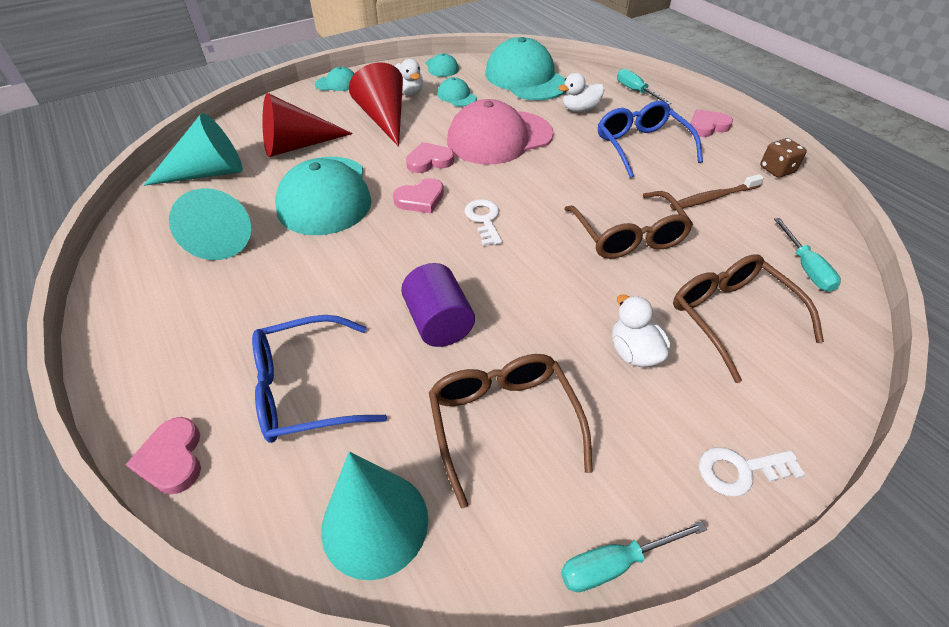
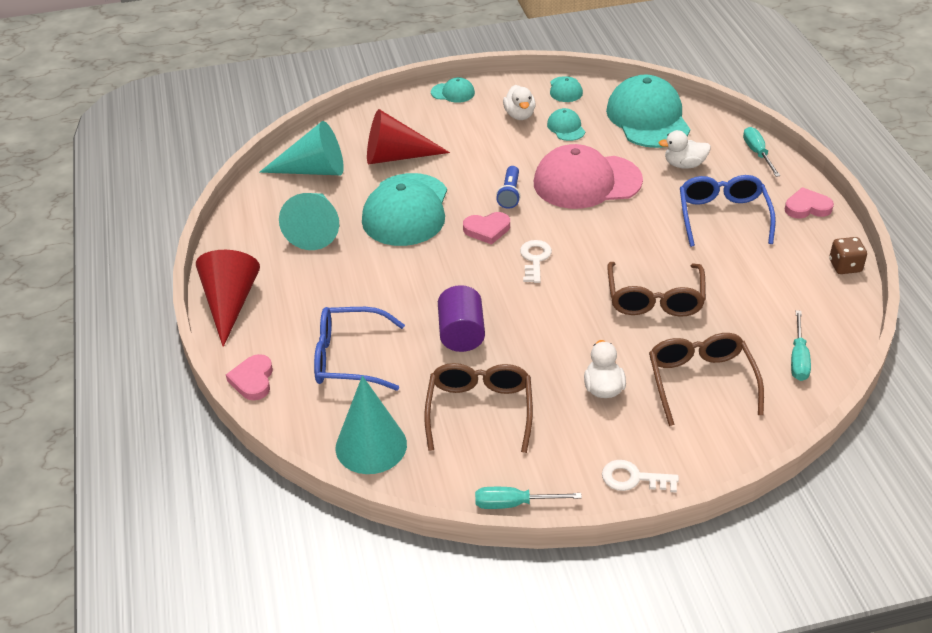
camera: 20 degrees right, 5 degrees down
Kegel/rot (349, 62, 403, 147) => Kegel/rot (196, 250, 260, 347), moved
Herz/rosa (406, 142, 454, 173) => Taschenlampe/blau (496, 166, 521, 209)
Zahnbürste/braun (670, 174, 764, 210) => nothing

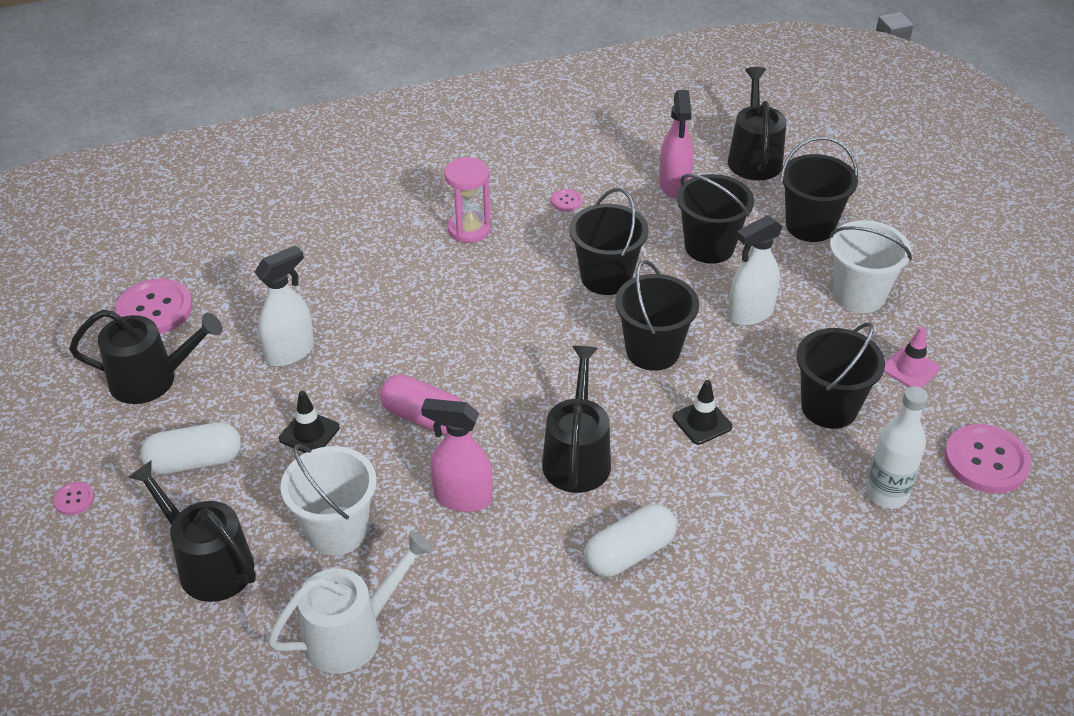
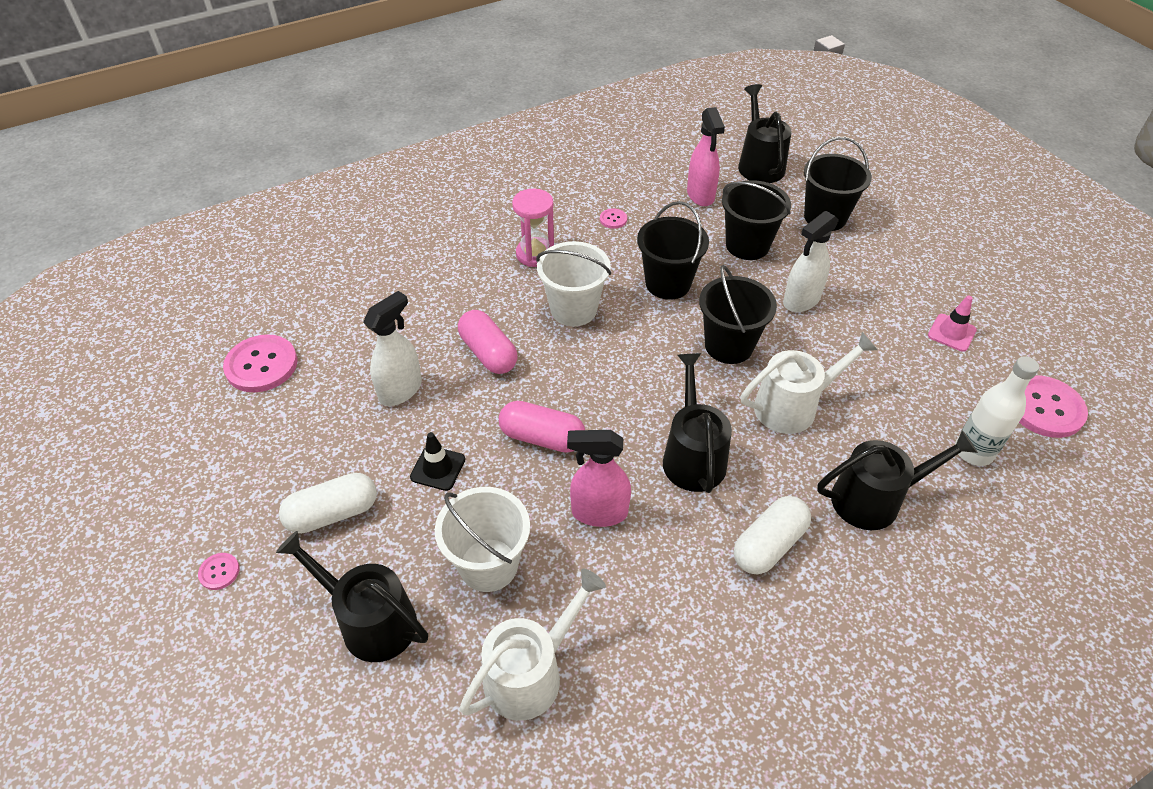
camera: 10 degrees left, 5 degrees up
Gießkanne/schwarz (69, 310, 222, 404) => Gießkanne/schwarz (817, 430, 978, 530), moved
Leitkegel/schwarz (673, 380, 733, 445) => Gießkanne/weiß (741, 332, 878, 434)
Eimer/schwarz (797, 322, 885, 429) => nothing
Eimer/weiß (829, 220, 912, 313) => Eimer/weiß (536, 241, 611, 326), moved
nothing => Kapsel/rosa (458, 310, 518, 374)

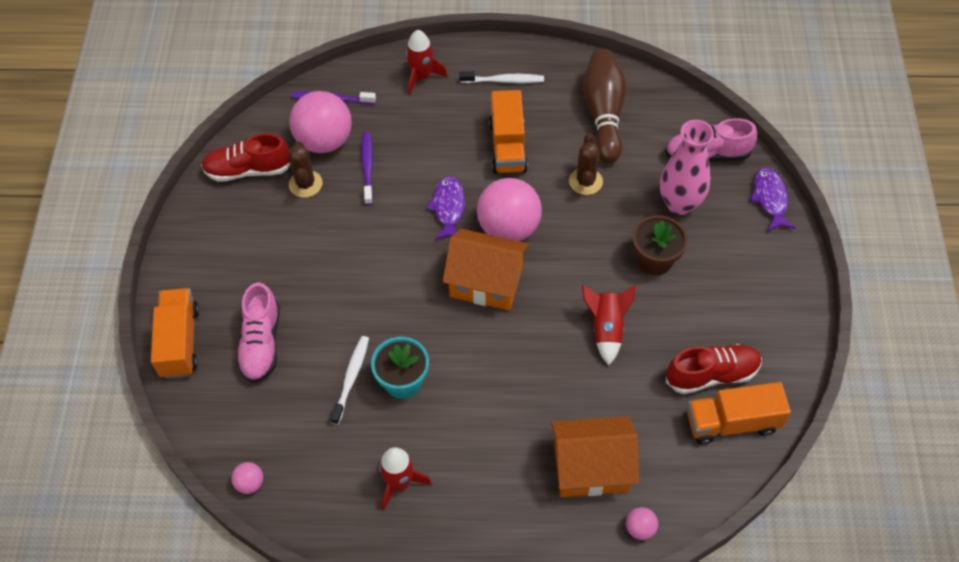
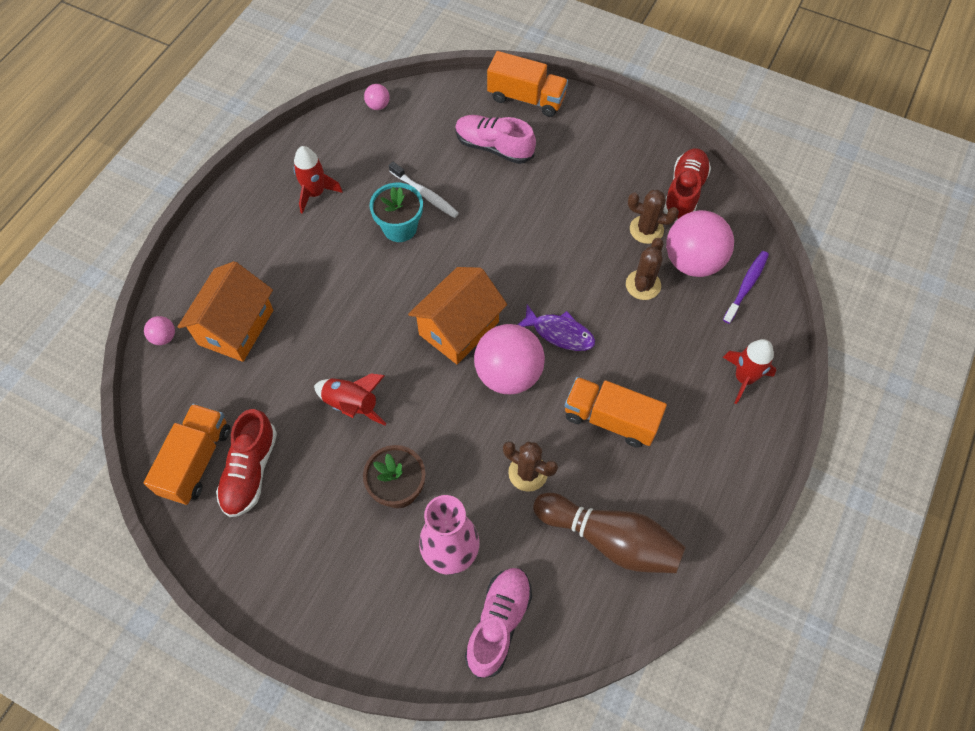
camera: 115 degrees right, 5 degrees up
Zahnbürste/lila (361, 131, 373, 205) => Kaktus/braun (626, 238, 663, 300)
Zahnbürste/weiß (459, 72, 544, 83) => nothing
Fisch/lila (750, 167, 795, 231) => nothing

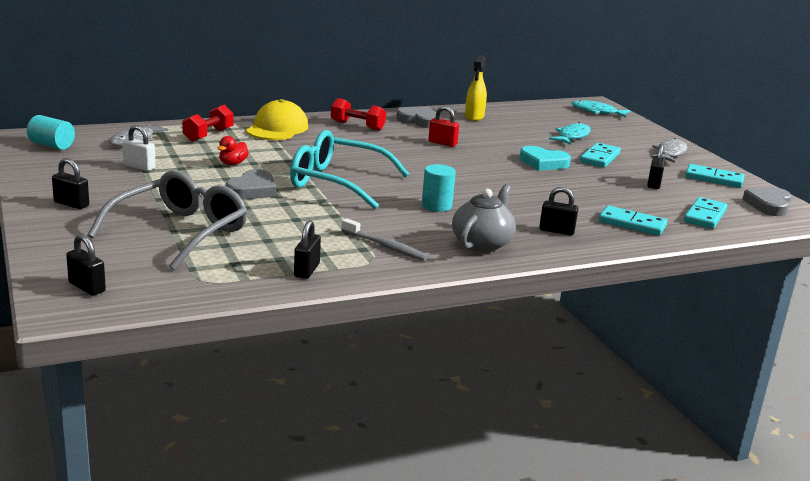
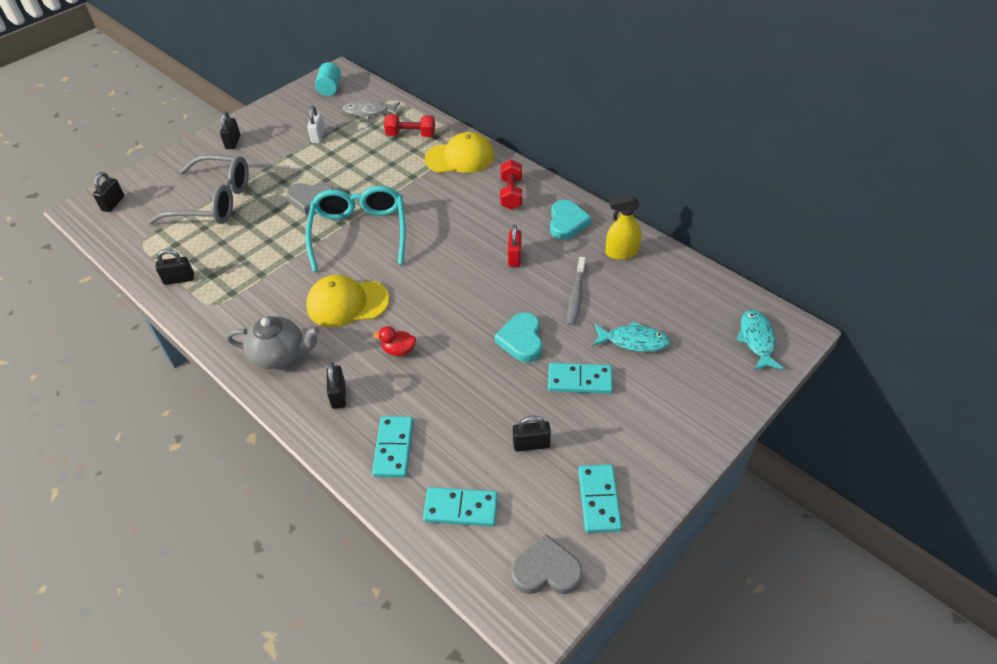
camera: 70 degrees right, 25 degrees up
Ente/rot (218, 136, 248, 165) => Ente/rot (373, 326, 416, 356), moved
Zahnbürste/grau (341, 218, 429, 261) => Zahnbürste/grau (567, 257, 586, 326), moved
Herz/grau (396, 107, 441, 128) => Herz/türkis (550, 200, 592, 240)
Vollzylinder/türkis (422, 164, 456, 212) => Kappe/gelb (306, 275, 390, 327)
Fisch/grau (651, 138, 687, 163) => nothing

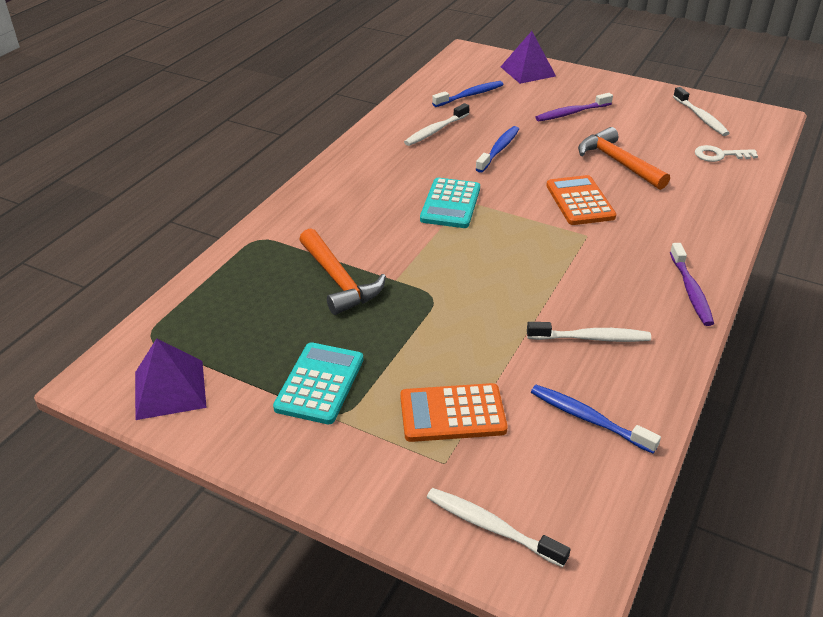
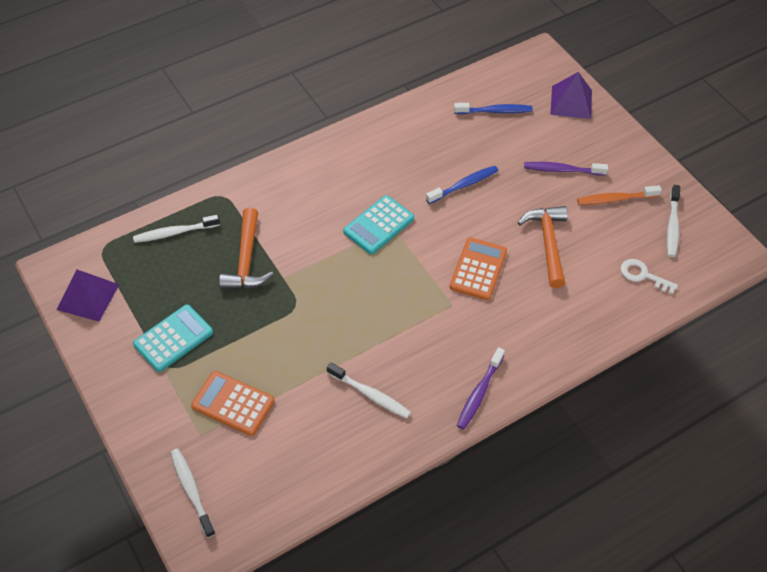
camera: 30 degrees right, 15 degrees up
Zahnbürste/weiß (404, 103, 469, 146) => Zahnbürste/weiß (133, 214, 220, 243), moved
Zahnbürste/blau (531, 385, 661, 454) => nothing
nothing => Zahnbürste/orange (577, 185, 662, 205)

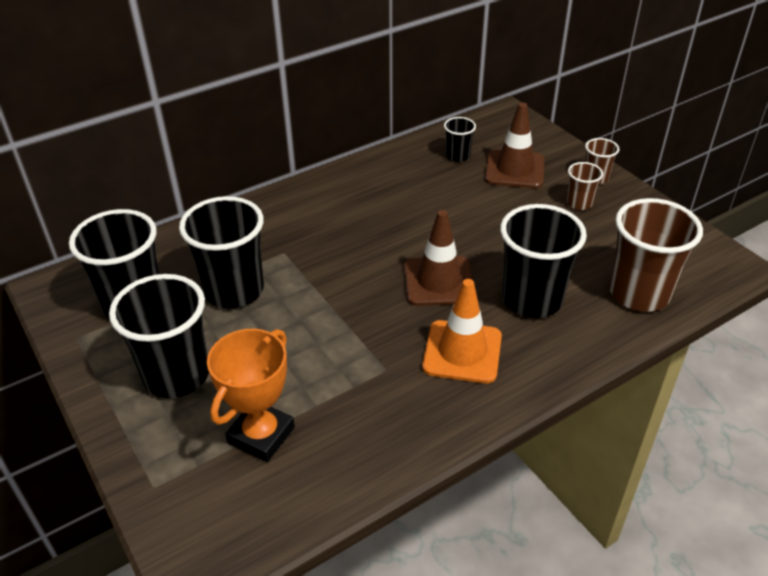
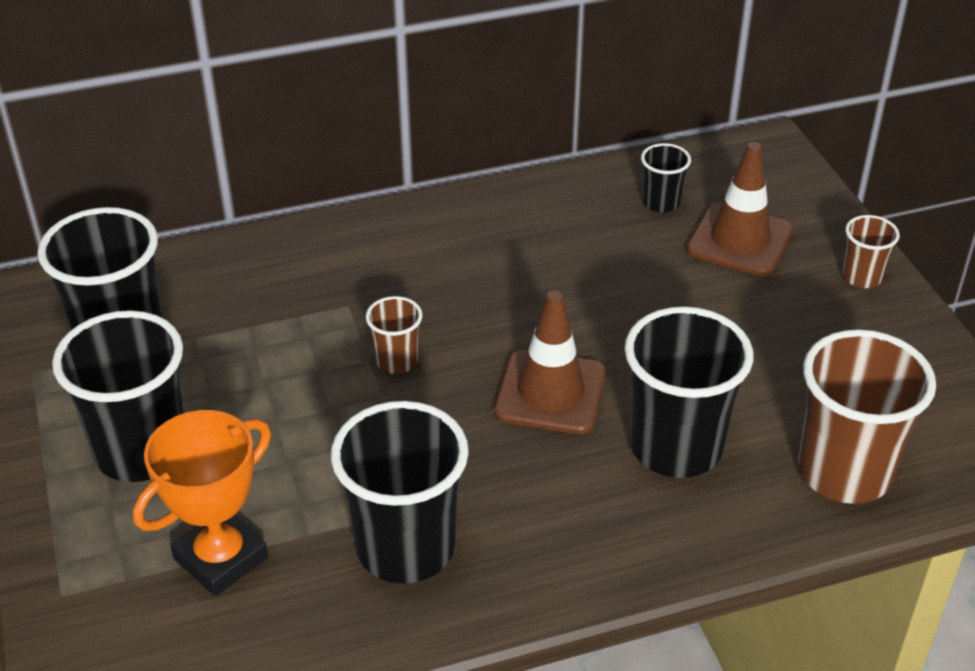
camera: 15 degrees right, 0 degrees up
Becher/schwarz (179, 196, 264, 308) => Becher/schwarz (331, 401, 469, 584), moved
Leitkegel/orange (422, 279, 502, 383) => nothing
Becher/braun (567, 162, 603, 210) => Becher/braun (366, 296, 423, 374), moved

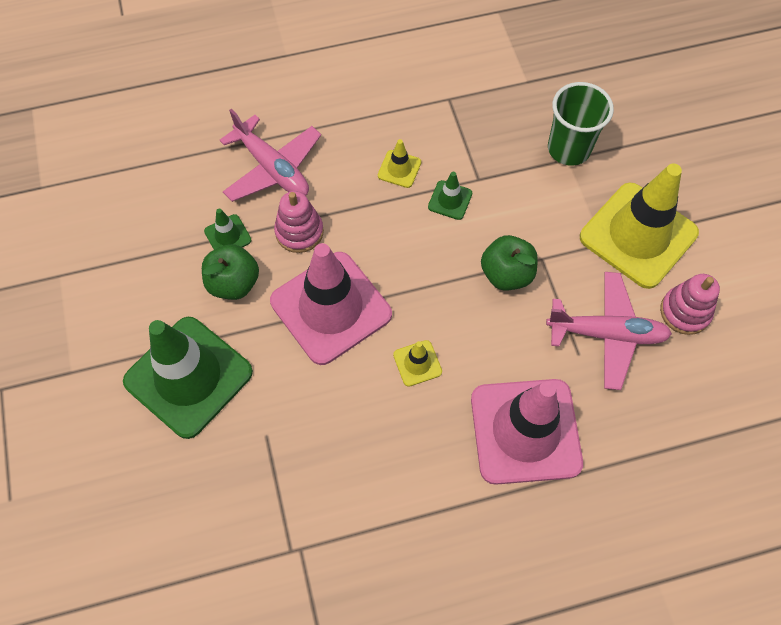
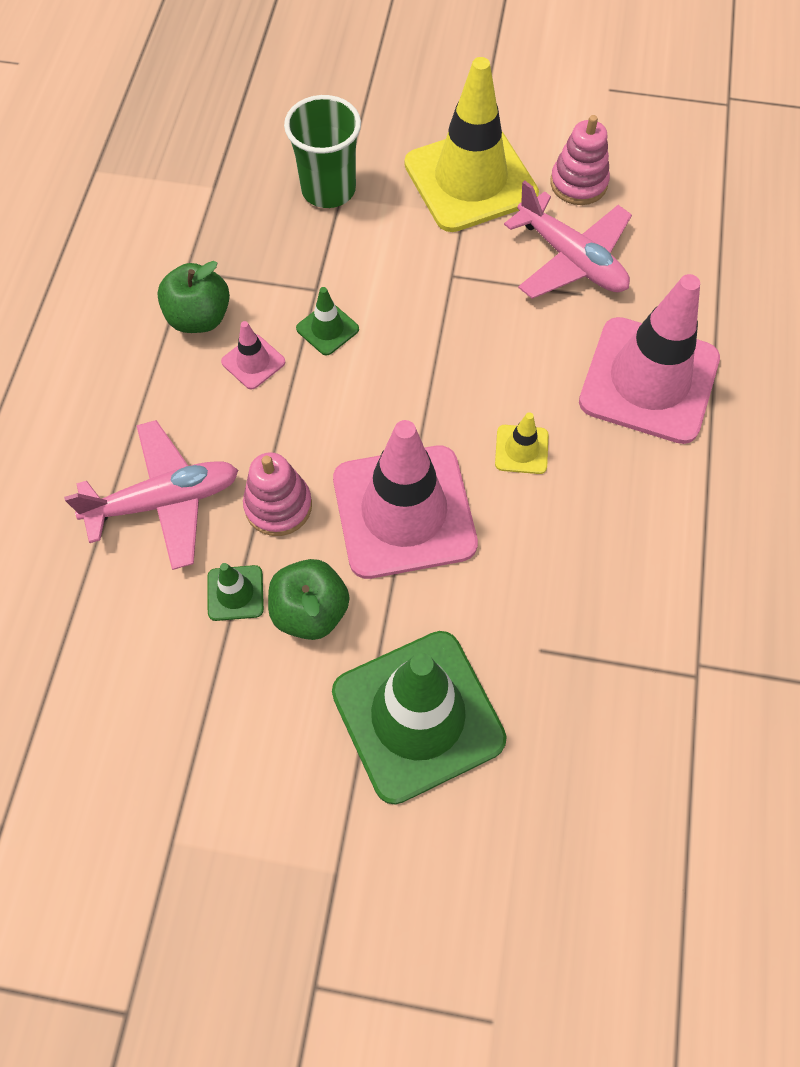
camera: 65 degrees left, 0 degrees up
Leitkegel/gelb (378, 139, 421, 188) => Leitkegel/rosa (221, 321, 285, 390)
Apfel/grün (481, 235, 538, 291) => Apfel/grün (157, 261, 230, 333), moved
Flugzeug/rosa (546, 272, 672, 390) => Flugzeug/rosa (504, 181, 632, 299), 105 degrees clockwise

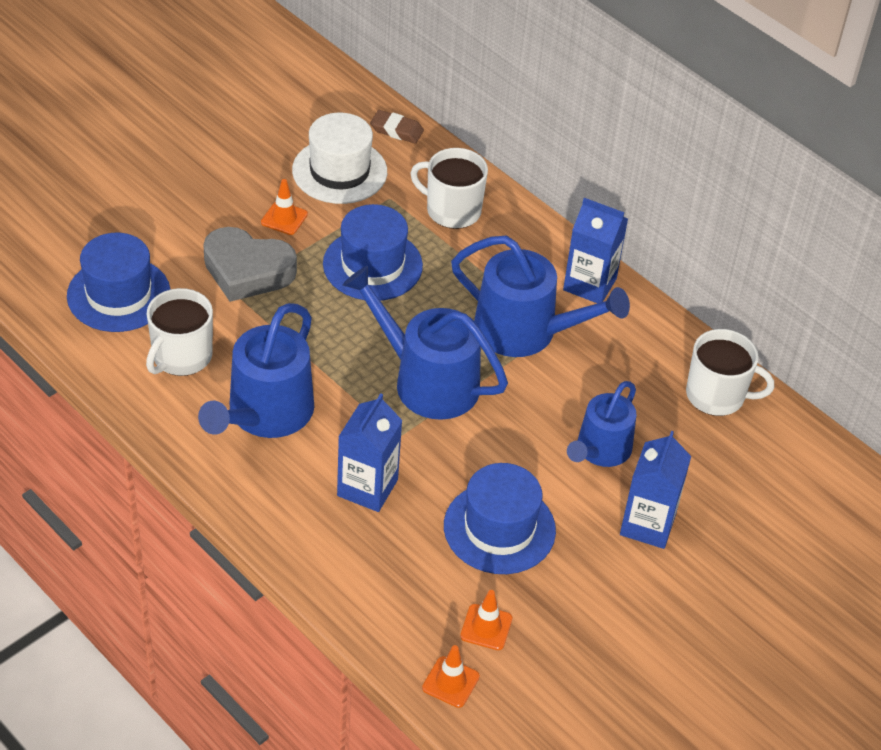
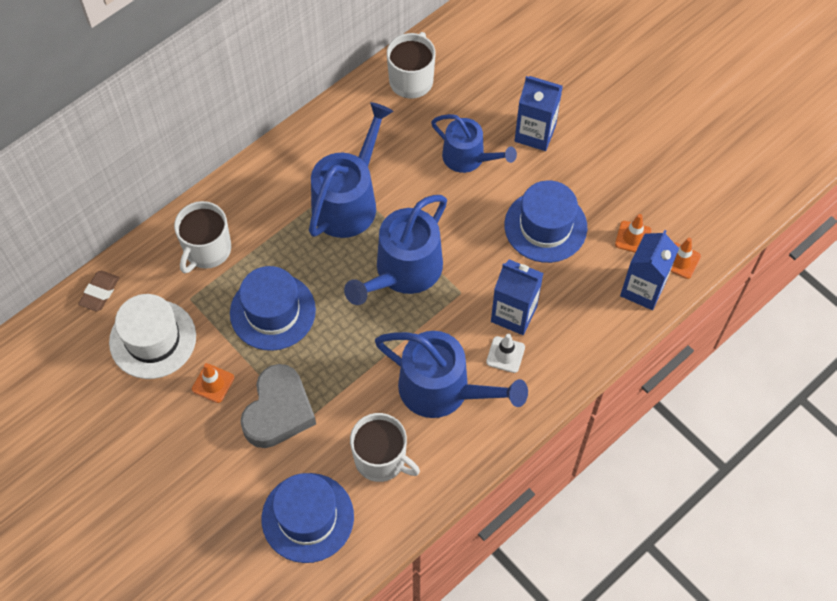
camera: 85 degrees left, 15 degrees up
Getränkekarton/blau (563, 198, 628, 303) => Getränkekarton/blau (620, 230, 679, 310), moved
nothing => Leitkegel/weiß (486, 334, 525, 373)

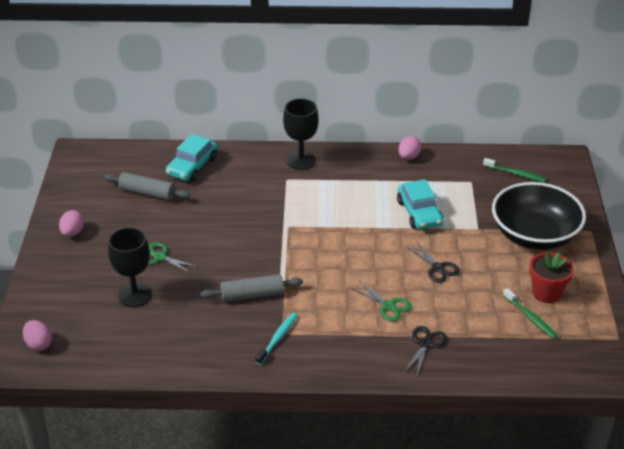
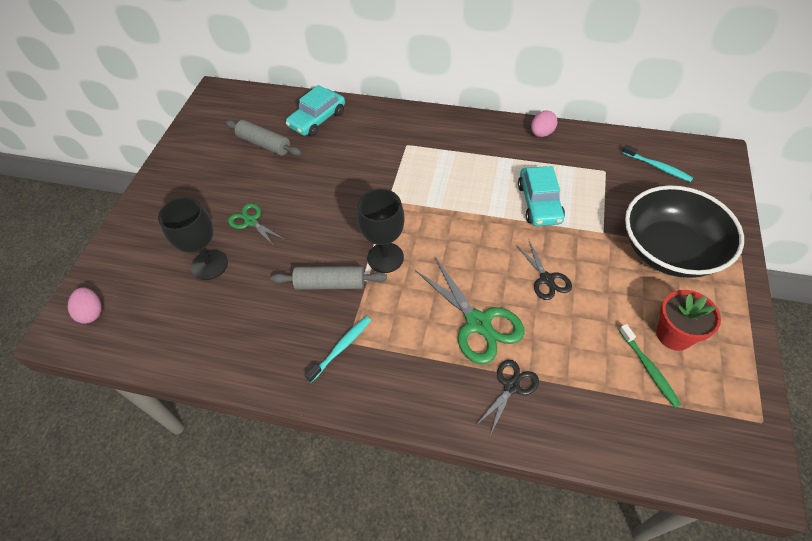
camera: 15 degrees right, 15 degrees up
Ei/rosa (59, 210, 84, 237) => nothing
Kelch/schwarz (283, 98, 319, 170) => Kelch/schwarz (357, 189, 405, 273), moved
Schere/grün (351, 281, 411, 321) => Schere/grün (415, 258, 525, 364), x1.72
Zahnbürste/grün (483, 158, 546, 183) => Zahnbürste/türkis (622, 144, 693, 182)

